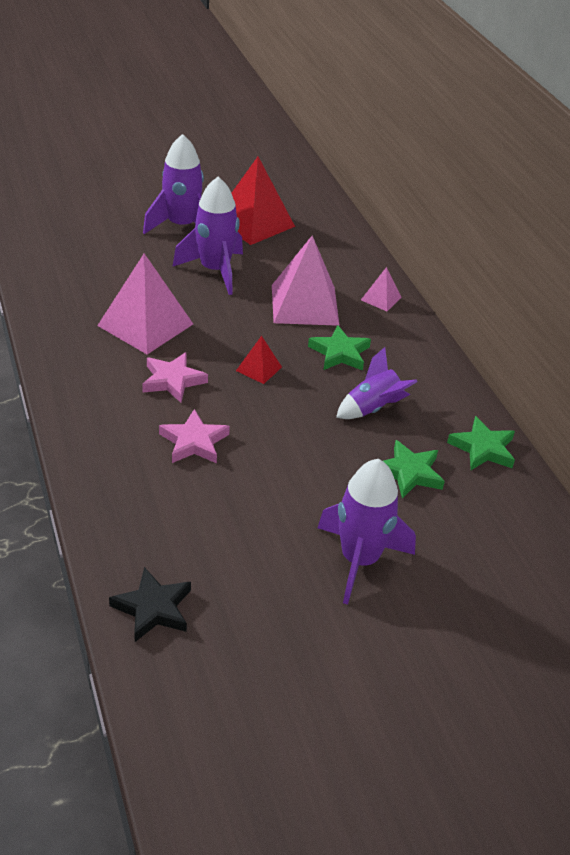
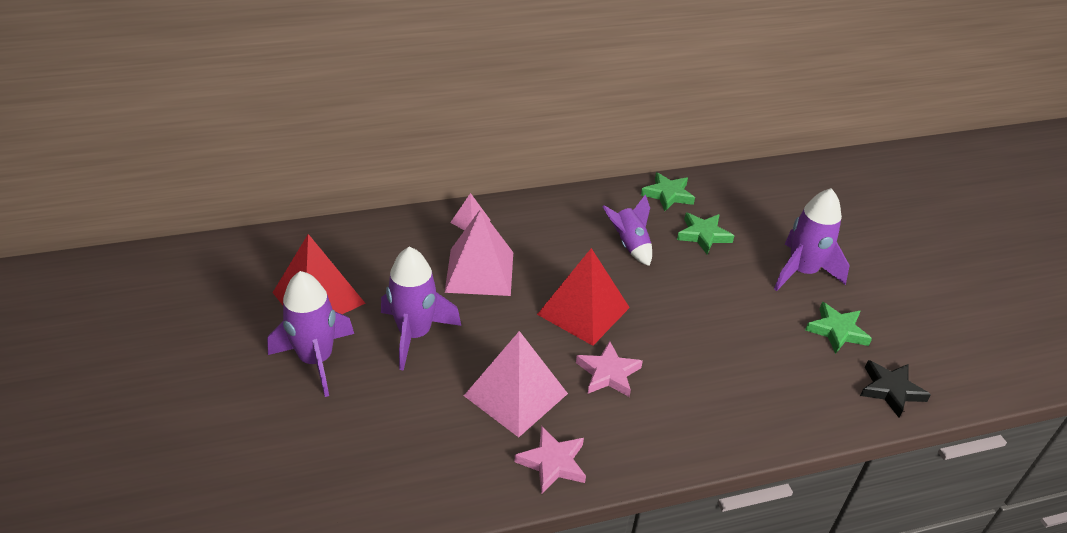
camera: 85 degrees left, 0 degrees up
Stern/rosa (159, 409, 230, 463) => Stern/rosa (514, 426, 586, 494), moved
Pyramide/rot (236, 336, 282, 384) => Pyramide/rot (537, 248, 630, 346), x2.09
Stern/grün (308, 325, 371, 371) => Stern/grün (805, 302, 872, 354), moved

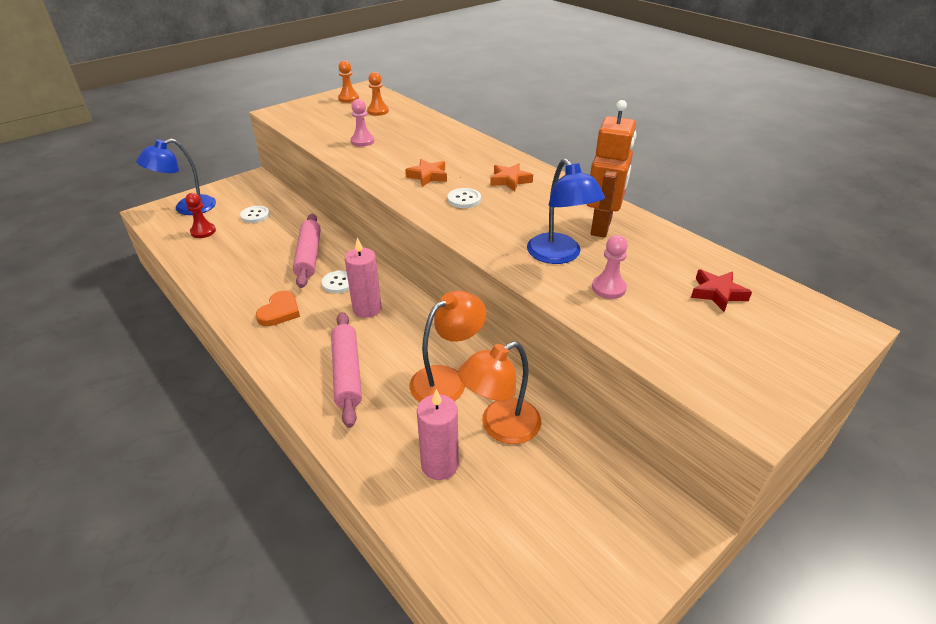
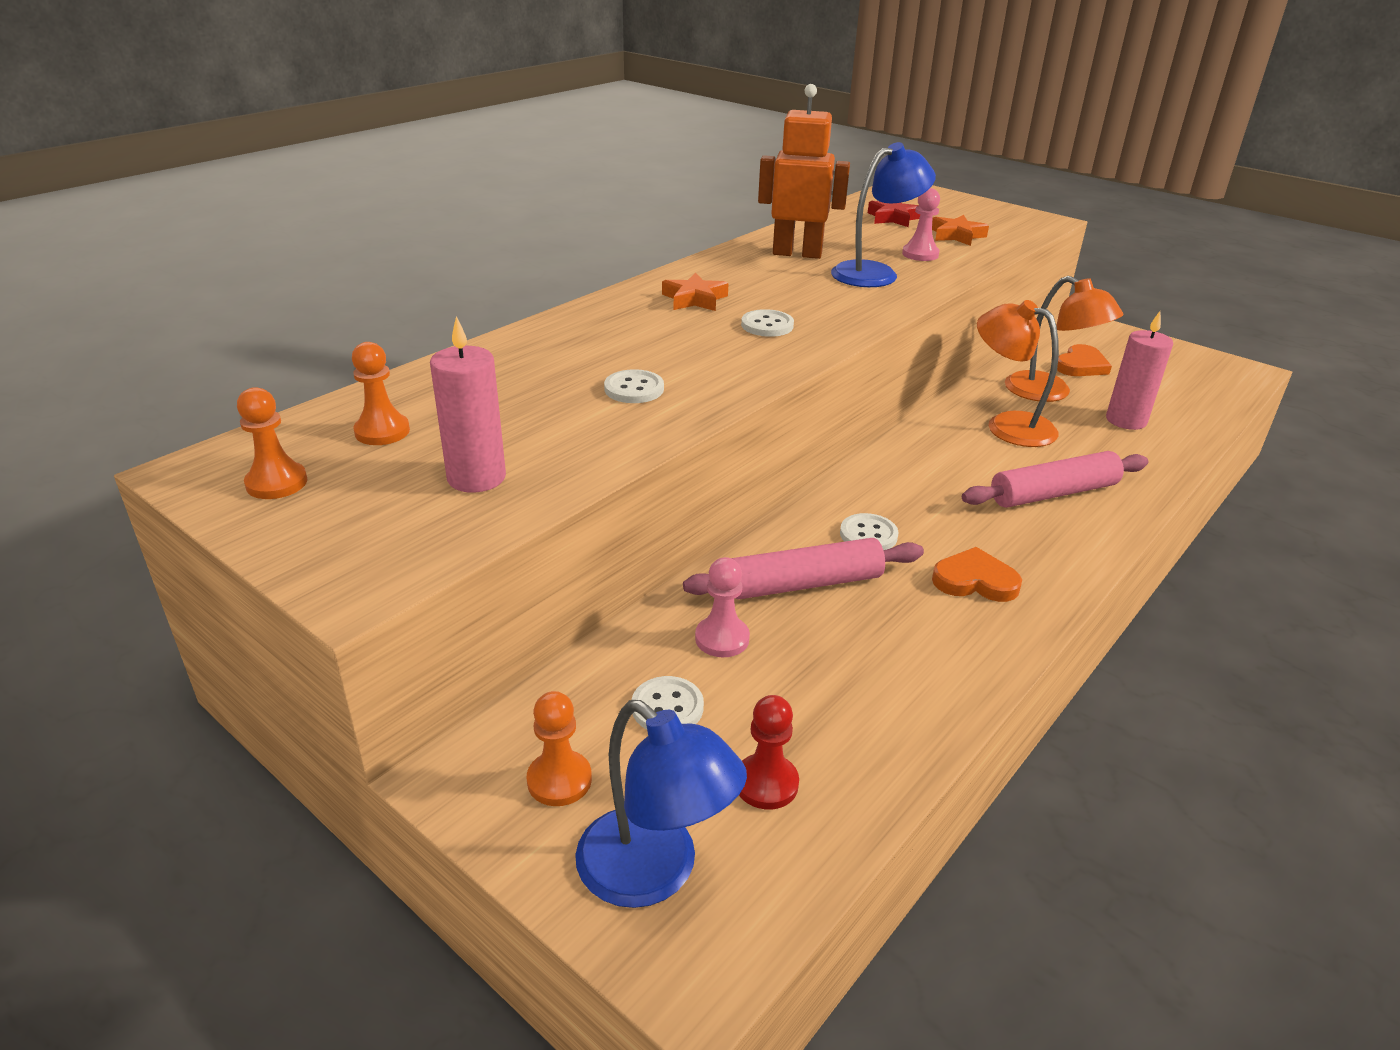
camera: 100 degrees left, 5 degrees down
Kerze/rosa (345, 238, 381, 318) => Kerze/rosa (430, 316, 506, 493), moved
Bauer/rosa (351, 99, 374, 147) => Bauer/rosa (695, 557, 750, 657), moved
Stern/orange (405, 159, 447, 187) => Stern/orange (932, 215, 989, 246), moved
nothing => Bauer/orange (527, 691, 592, 806)
nothing => Knopf/weiß (604, 369, 664, 403)
nothing => Herz/orange (1057, 344, 1112, 376)

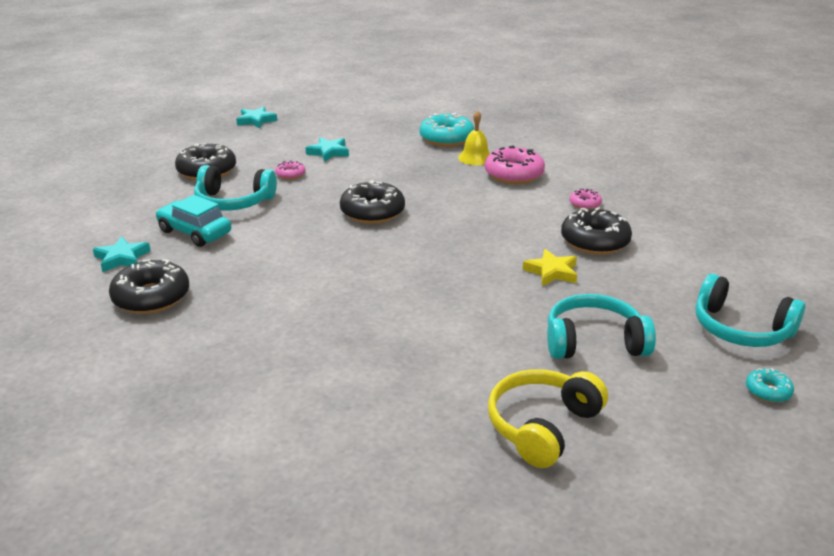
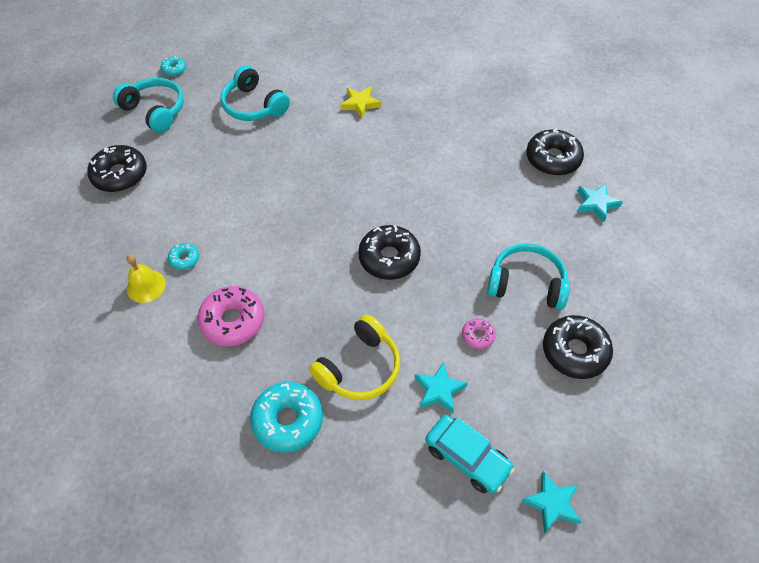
camera: 175 degrees left, 25 degrees up
Auto/türkis (156, 195, 231, 247) => Auto/türkis (425, 415, 515, 494), moved
Glocke/gelb (458, 110, 490, 165) => Glocke/gelb (126, 254, 166, 303), moved
Kopfhörer/gelb (488, 369, 608, 468) => Kopfhörer/gelb (309, 315, 400, 400), moved
Stern/gelb (523, 249, 577, 286) => Stern/gelb (341, 86, 381, 118), moved
Kopfhörer/türkis (547, 294, 656, 359) => Kopfhörer/türkis (221, 65, 290, 121), 45 degrees clockwise
Donut/schwarz (561, 207, 632, 254) => Donut/schwarz (87, 145, 147, 192), moved
Donut/rosa (569, 188, 602, 209) => Donut/türkis (168, 243, 199, 270)

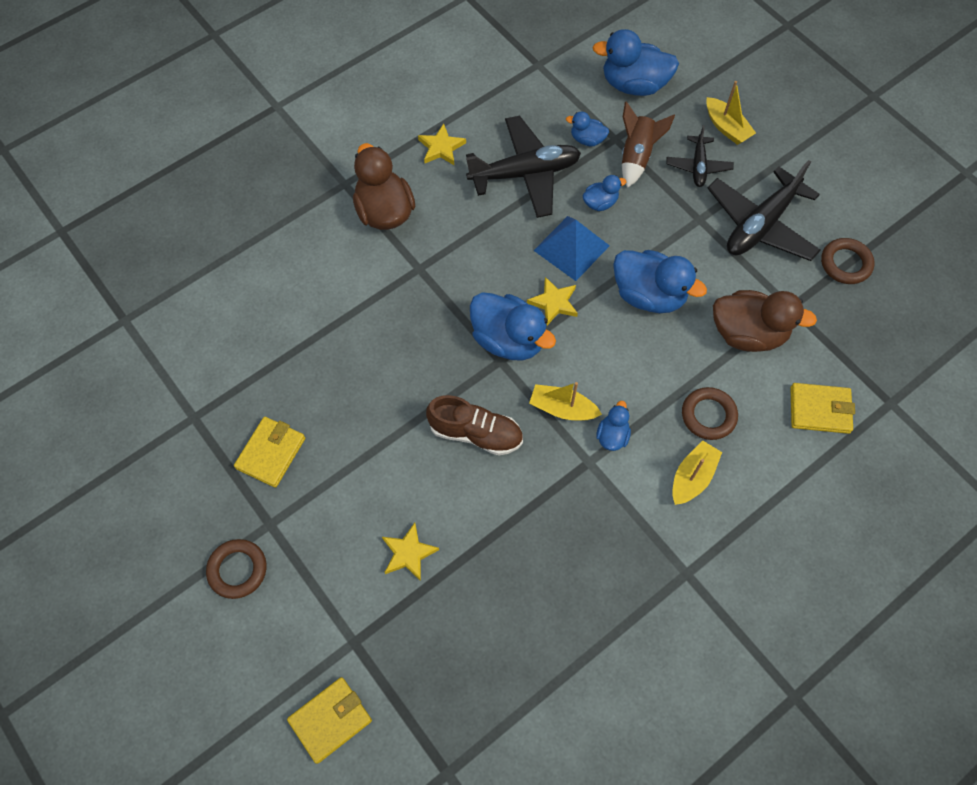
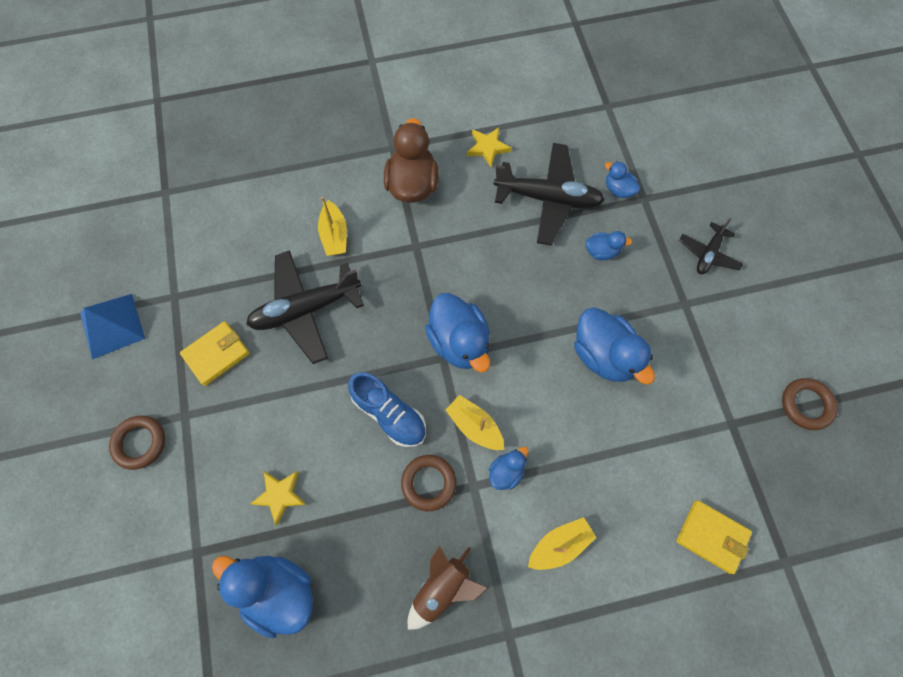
camera: 25 degrees right, 5 degrees up
Geldbörse/gelb (287, 677, 372, 764) => nothing
Schuh/braun (426, 395, 523, 455) => Schuh/blau (348, 372, 426, 447)
Stern/gelb (527, 277, 578, 325) => nothing
Pyramide/blau (533, 216, 610, 281) => Pyramide/blau (80, 294, 145, 360), moved
Ente/blau (592, 29, 679, 96) => Ente/blau (212, 556, 313, 638), moved
Rakete/braun (622, 101, 675, 188) => Rakete/braun (408, 545, 488, 630), moved
Ring/braun (682, 387, 738, 440) => Ring/braun (401, 455, 456, 511), moved
Boot/gelb (706, 81, 756, 145) => Boot/gelb (318, 196, 347, 256), moved
Flugzeug/schwarz (708, 160, 821, 261) => Flugzeug/schwarz (246, 250, 364, 364), moved
Ente/braun (713, 290, 817, 352) => nothing

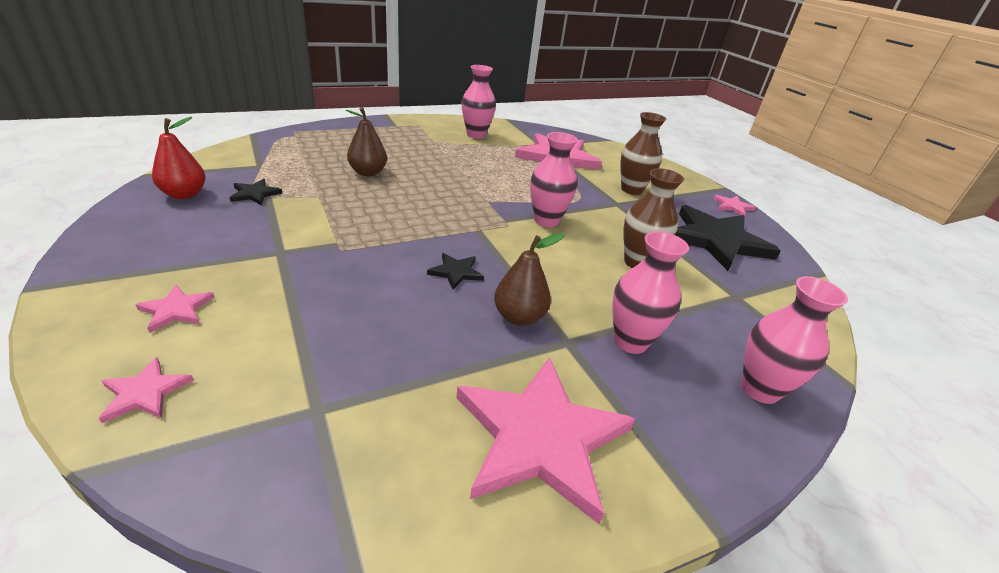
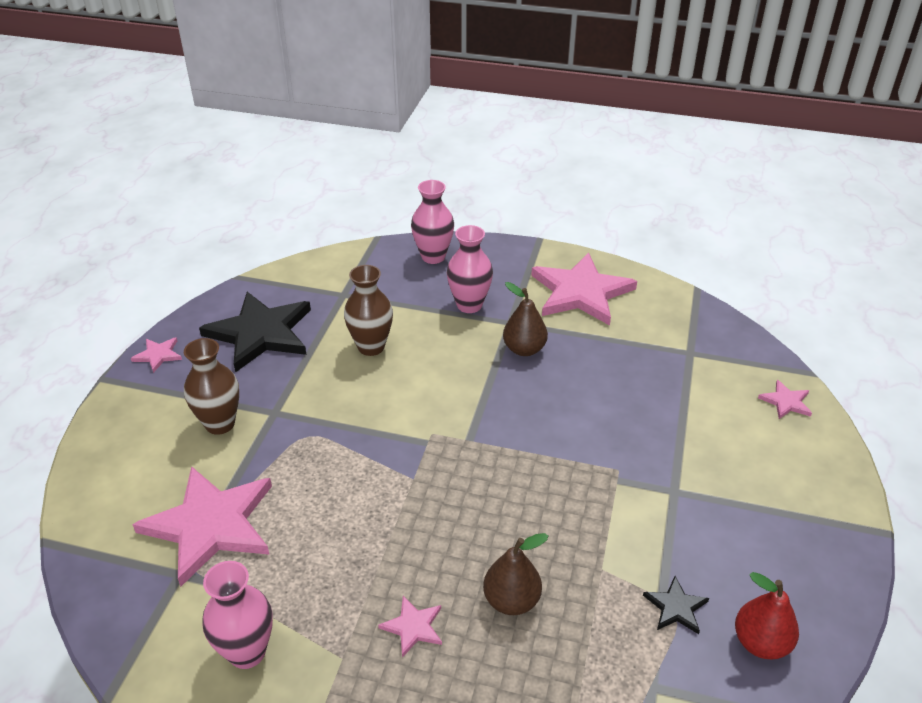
camera: 135 degrees left, 5 degrees up
Stern/rosa (135, 284, 215, 333) => Stern/rosa (378, 596, 442, 658), moved
Stern/schwarz (427, 253, 484, 290) => nothing
Vase/rosa (530, 132, 578, 227) => nothing

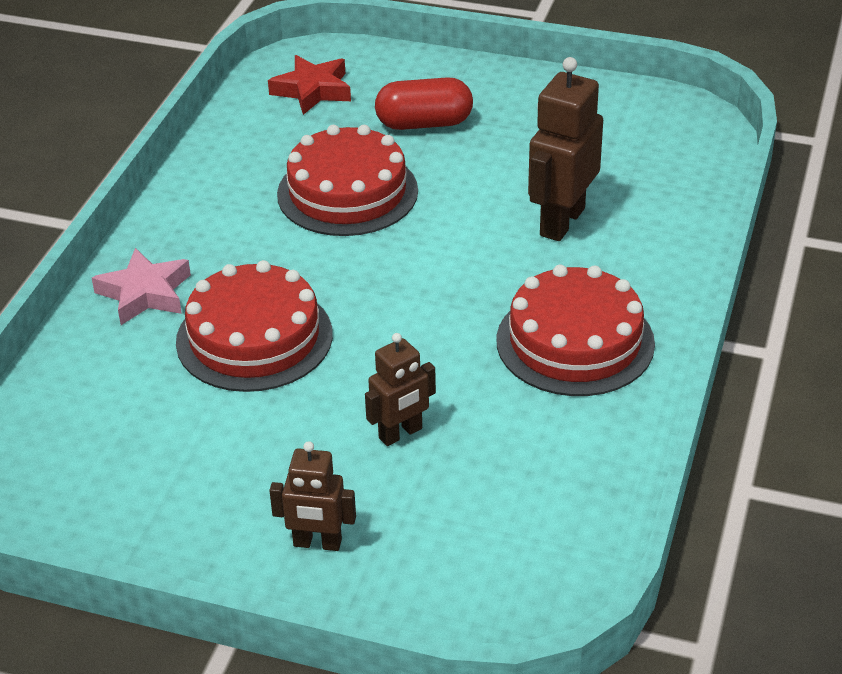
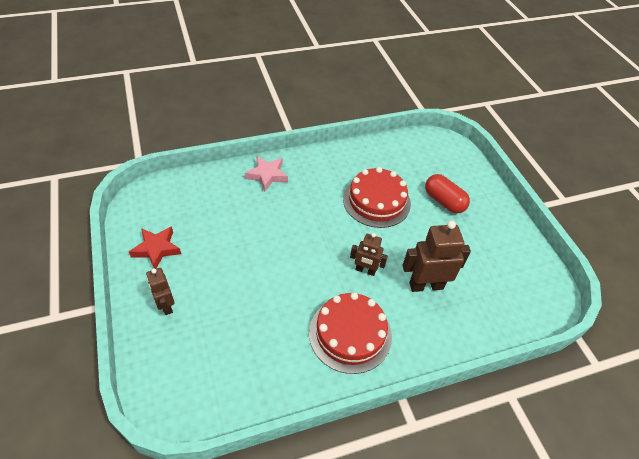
camera: 50 degrees right, 10 degrees up
Kuchen/rot (176, 260, 333, 392) => nothing
Stern/rot (268, 55, 351, 115) => Stern/rot (129, 226, 181, 269), moved
Roboter/braun (365, 333, 436, 446) => Roboter/braun (350, 233, 388, 276), moved

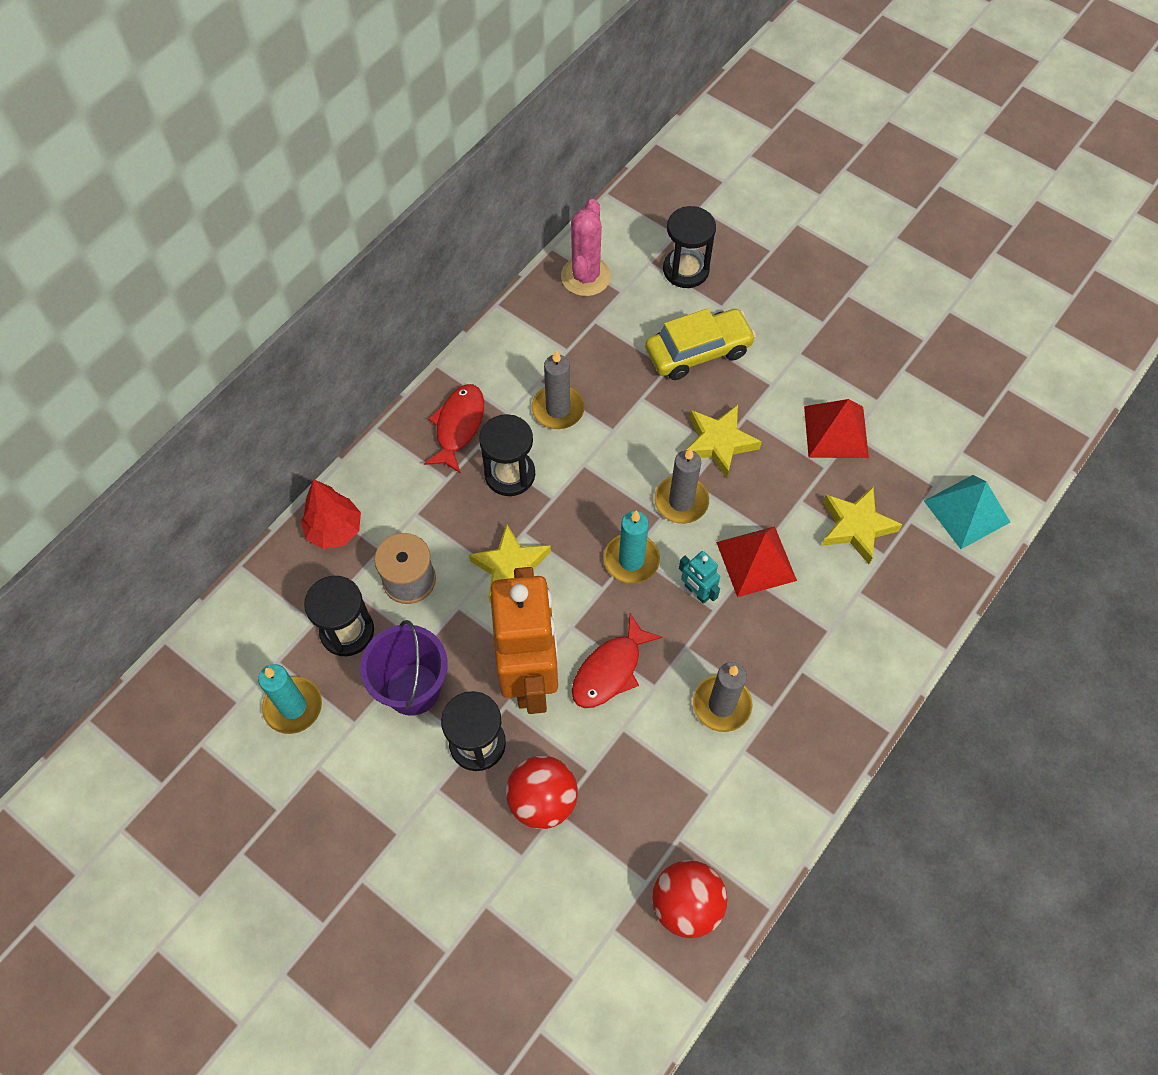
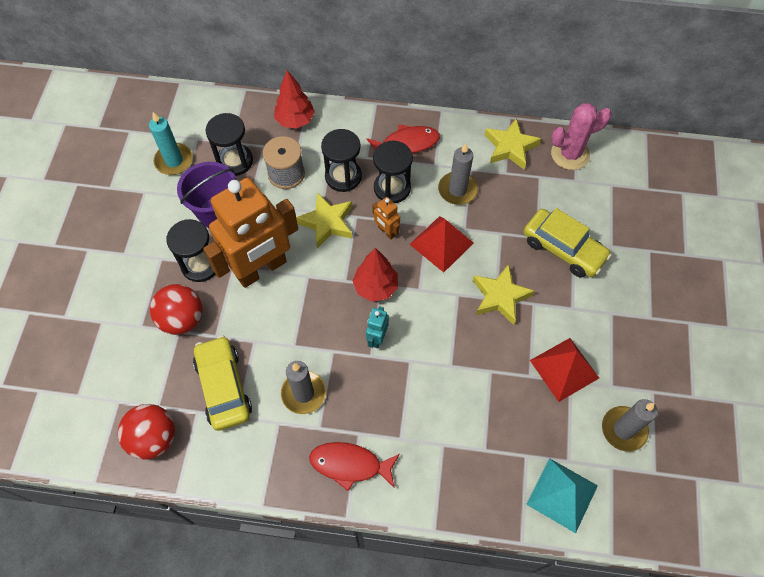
camera: 60 degrees right, 0 degrees up
Fisch/rot (572, 613, 662, 708) => Fisch/rot (309, 442, 400, 491), moved
Kerze/türkis (604, 511, 660, 584) => Baum/rot (353, 248, 398, 302)
Kerze/grau (654, 448, 709, 524) => Kerze/grau (602, 399, 658, 452), moved
Sanduhr/schwarz (663, 206, 716, 288) => Sanduhr/schwarz (321, 129, 362, 192), moved
Pyramide/rot (716, 526, 797, 597) => Pyramide/rot (409, 216, 474, 273), moved
Stern/gelb (822, 487, 903, 564) => Stern/gelb (484, 118, 541, 169), moved
nothing => Auto/gelb (193, 335, 252, 431)
nothing => Roboter/orange (372, 197, 400, 239)

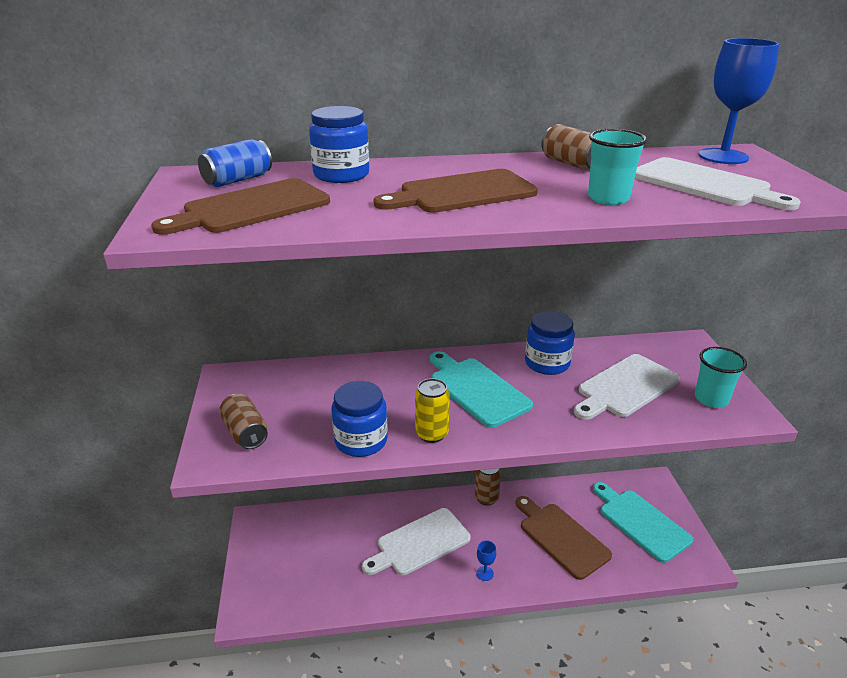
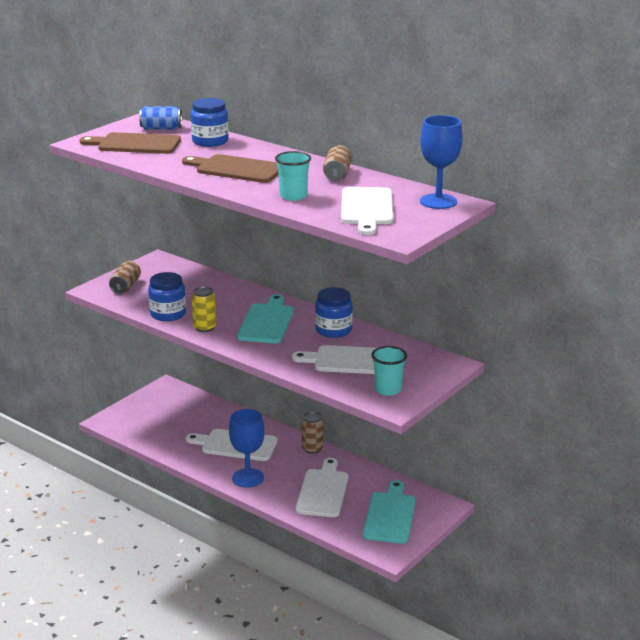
camera: 45 degrees right, 5 degrees down
Kelch/blau (476, 540, 496, 581) => Kelch/blau (229, 409, 265, 488), x2.25
Schneidebrett/braun (515, 496, 612, 580) => Schneidebrett/weiß (296, 458, 348, 517)

